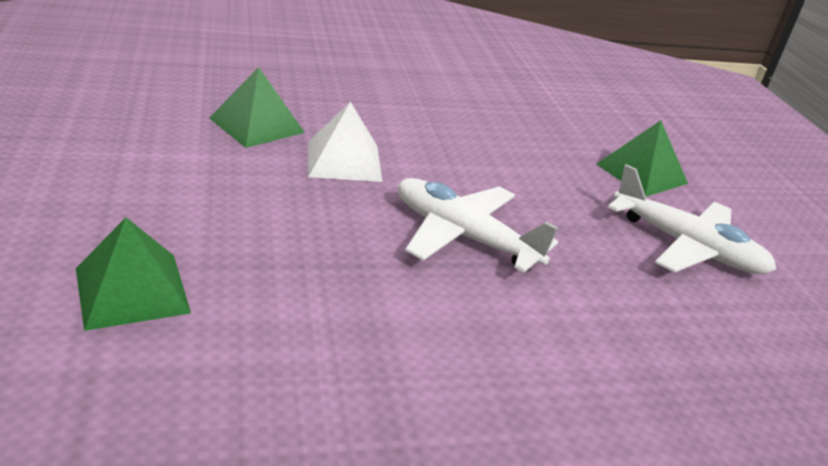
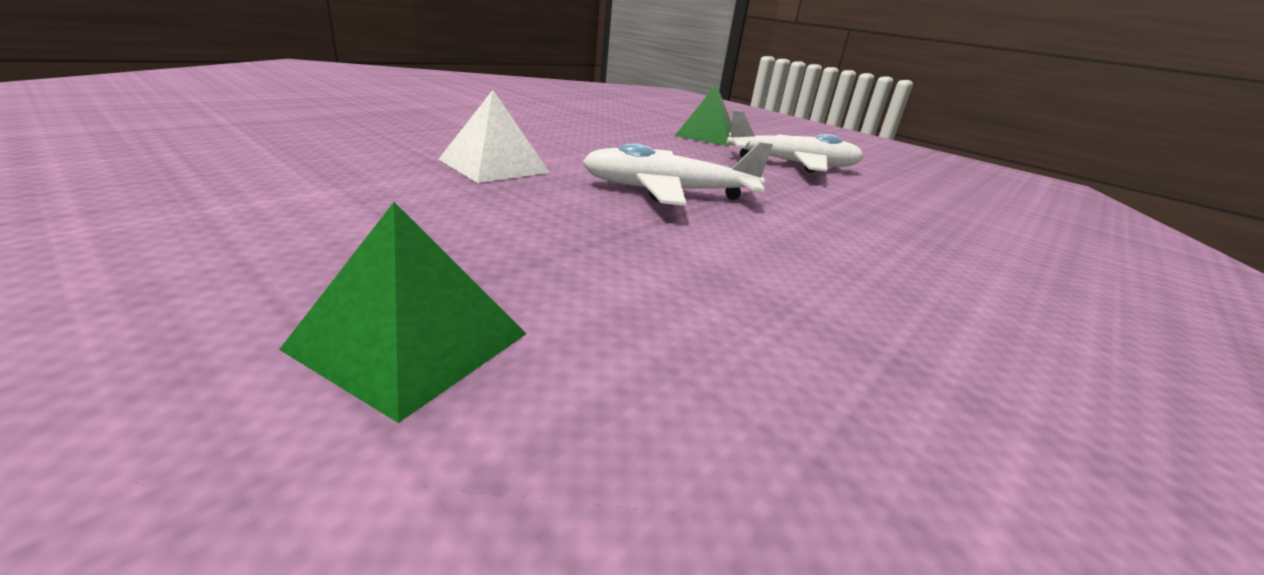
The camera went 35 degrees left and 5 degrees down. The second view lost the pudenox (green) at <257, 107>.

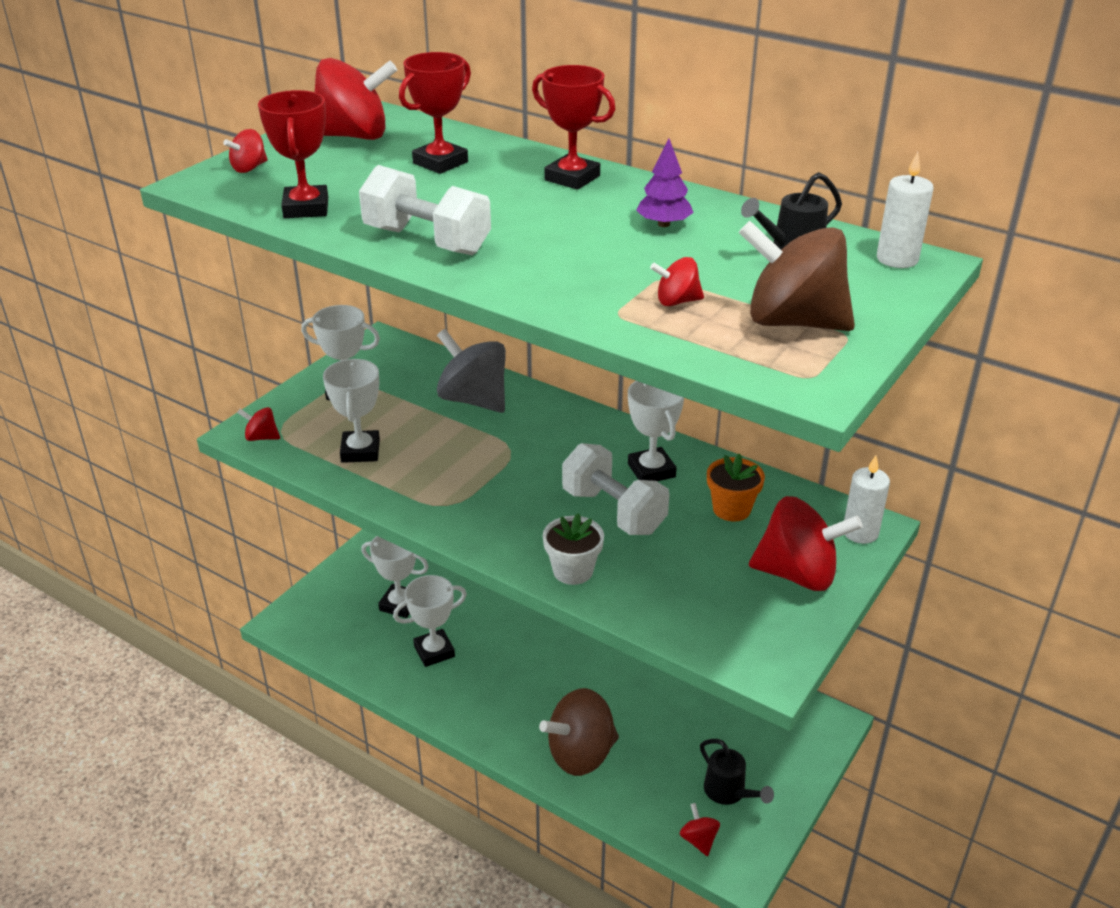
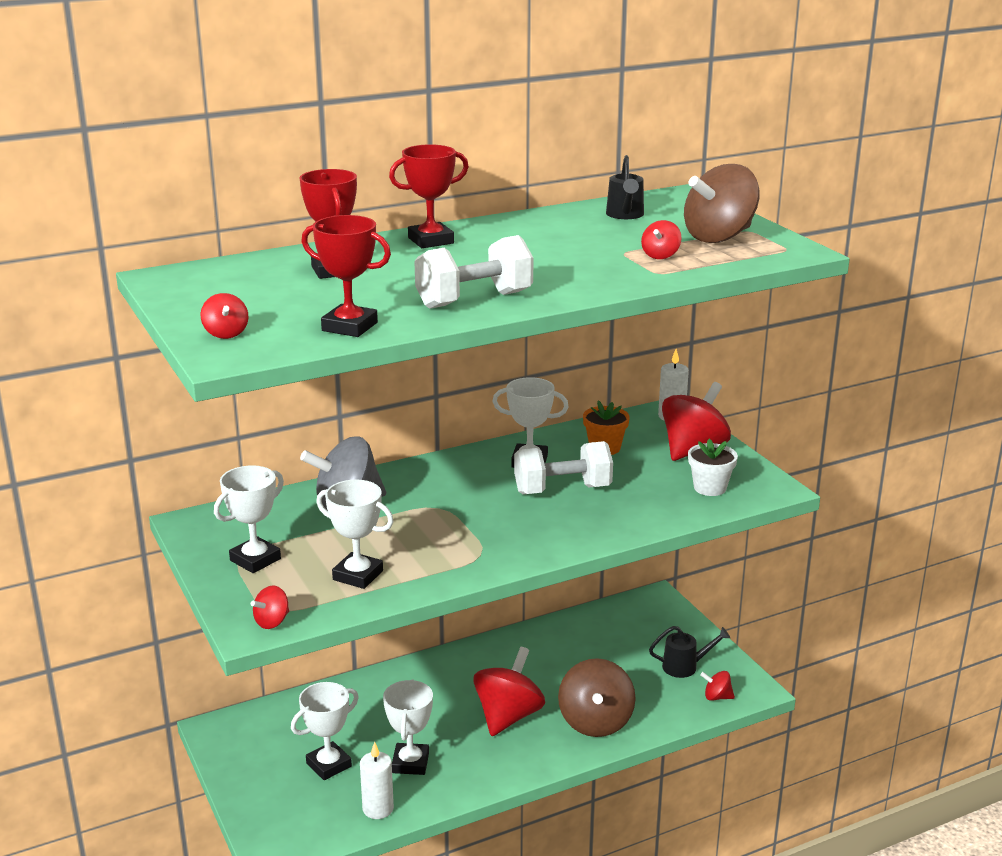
The camera went 60 degrees left and 10 degrees down. The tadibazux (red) ended up elsewhere, having gone from <356, 99> to <509, 691>. The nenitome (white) ended up elsewhere, having gone from <573, 549> to <713, 467>. The second view lost the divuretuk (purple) at <665, 182>. The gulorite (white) ended up elsewhere, having gone from <905, 209> to <377, 780>.

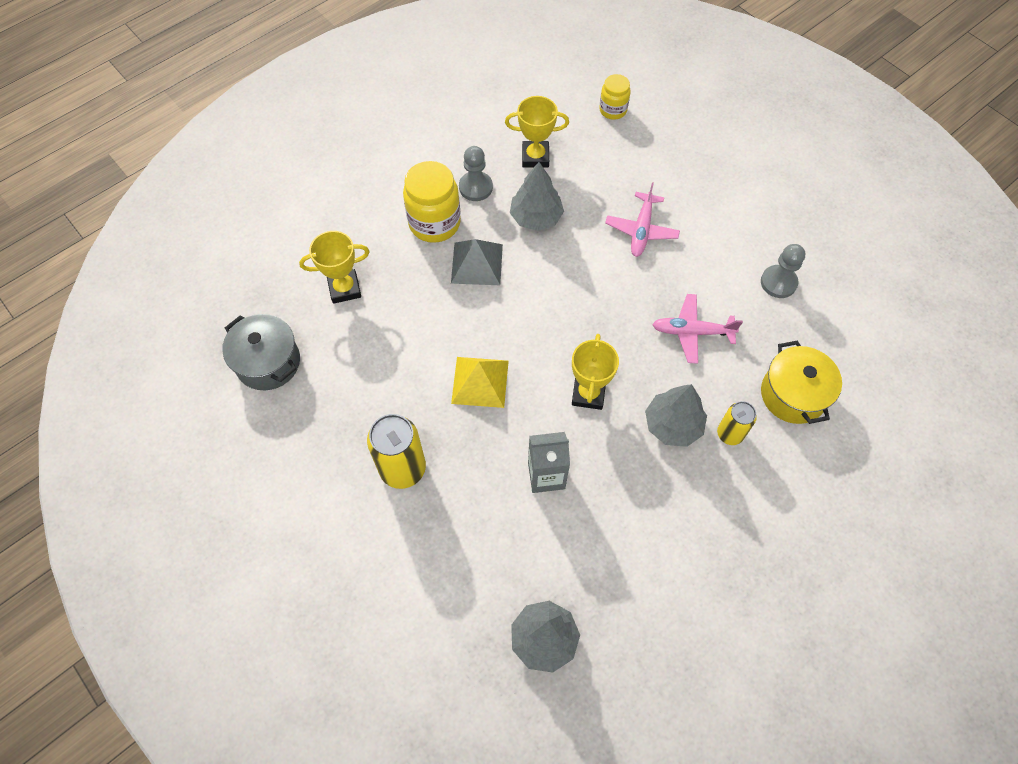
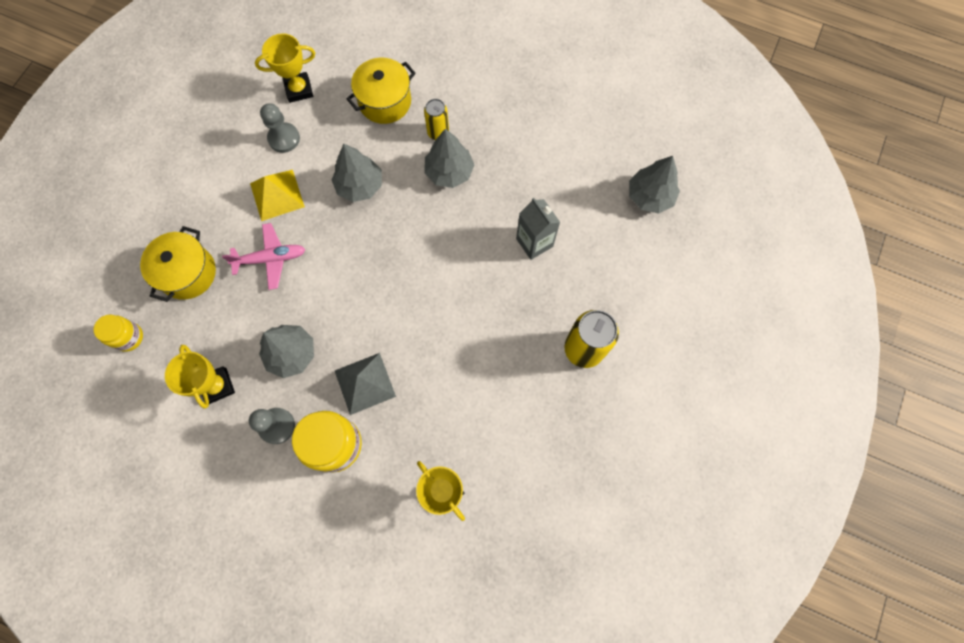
The camera went 115 degrees left and 10 degrees up. The second view lost the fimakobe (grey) at <261, 352>. The pudenox (yellow) ended up elsewhere, having gone from <480, 382> to <277, 195>. The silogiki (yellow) ended up elsewhere, having gone from <595, 372> to <285, 68>. Where the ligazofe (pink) stood at <697, 329>, the divuretuk (grey) came to stand at <357, 173>. The second view gained the fimakobe (yellow) at <178, 264>.

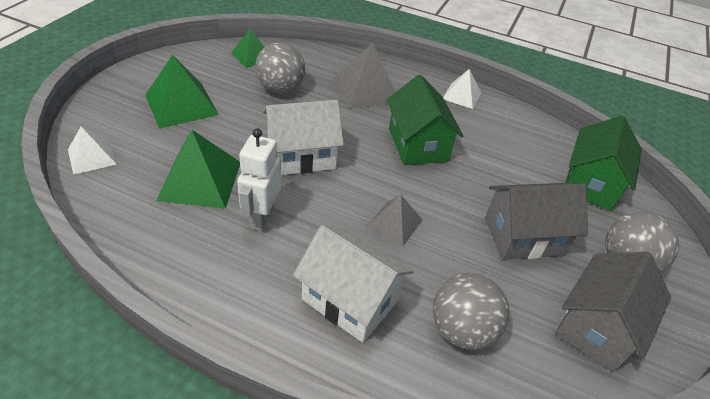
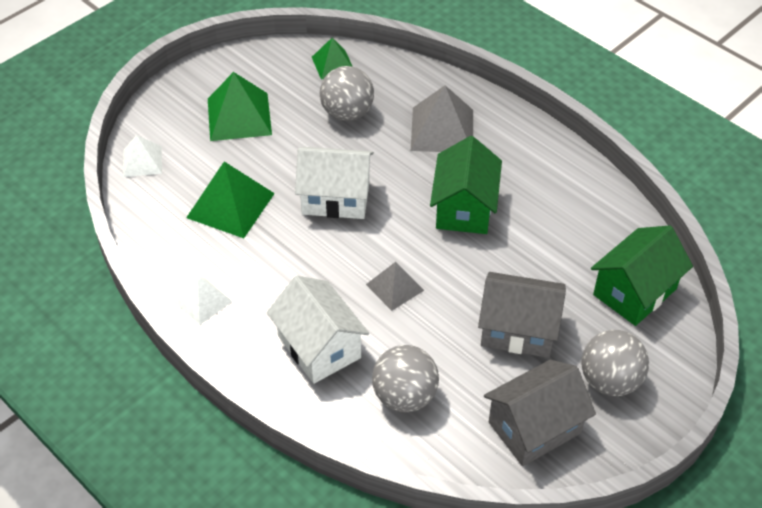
The camera went 25 degrees right and 5 degrees up. The second view lost the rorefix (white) at <259, 179>. The pudenox (white) ended up elsewhere, having gone from <462, 89> to <202, 300>.

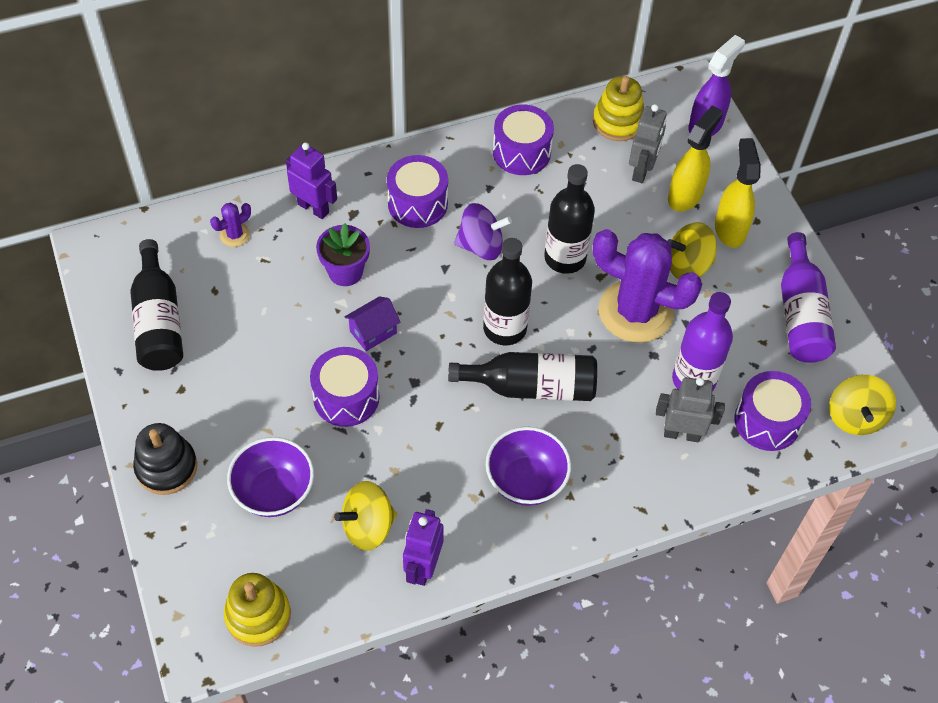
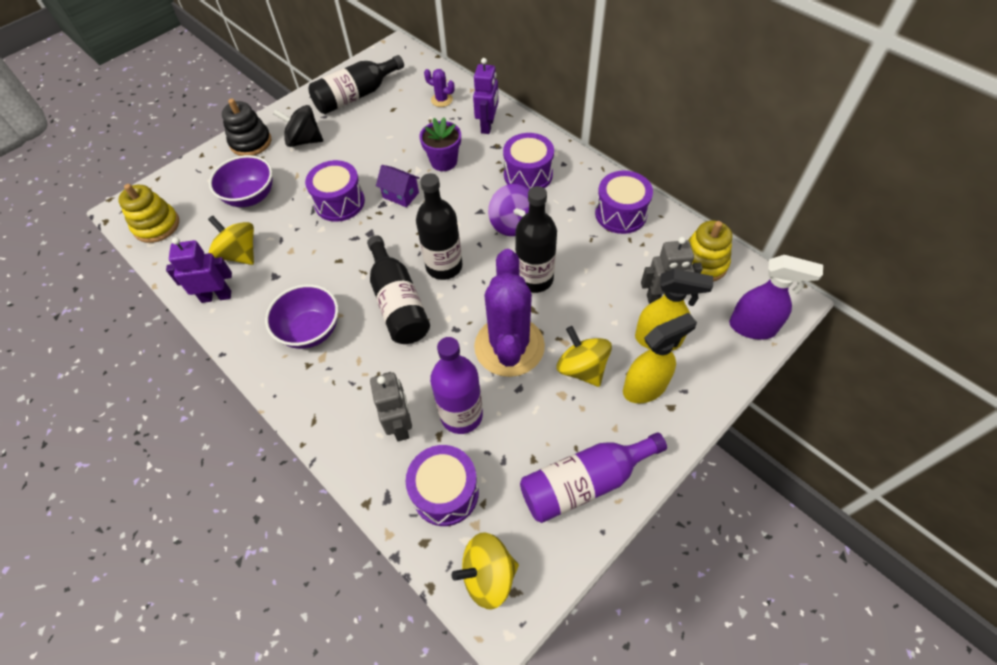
The camera went 70 degrees right and 0 degrees up. The second view gained the tadibazux (black) at <298, 126>.

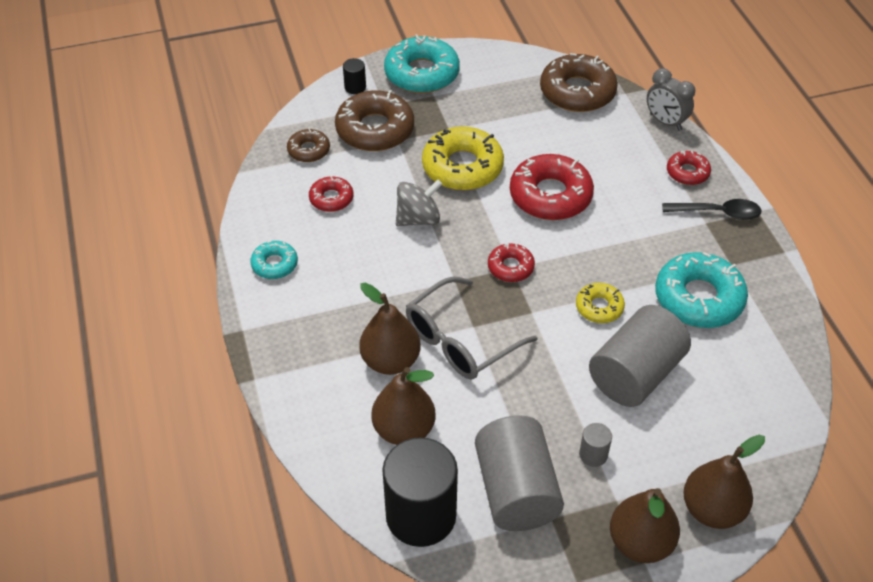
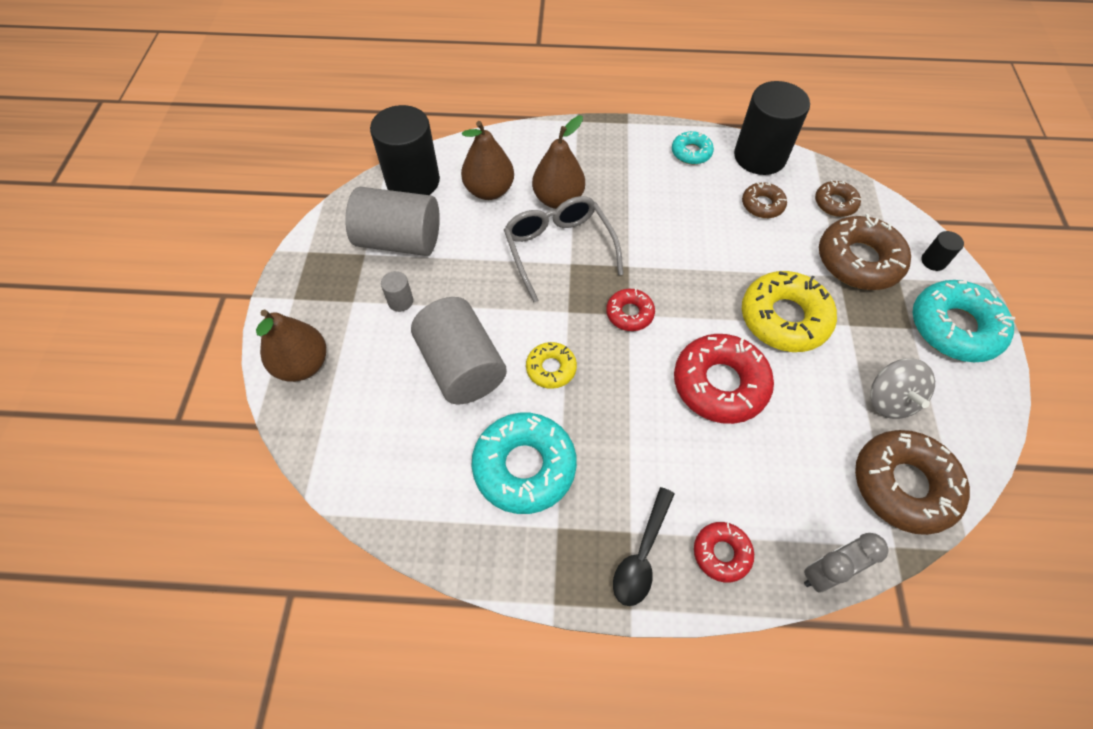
The camera went 110 degrees right and 10 degrees up. What was the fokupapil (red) at <331, 193> turned into the fokupapil (brown) at <764, 200>. The tadibazux (grey) ended up elsewhere, having gone from <419, 203> to <902, 389>. The second view lost the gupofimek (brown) at <645, 525>. The second view gained the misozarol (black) at <772, 128>.

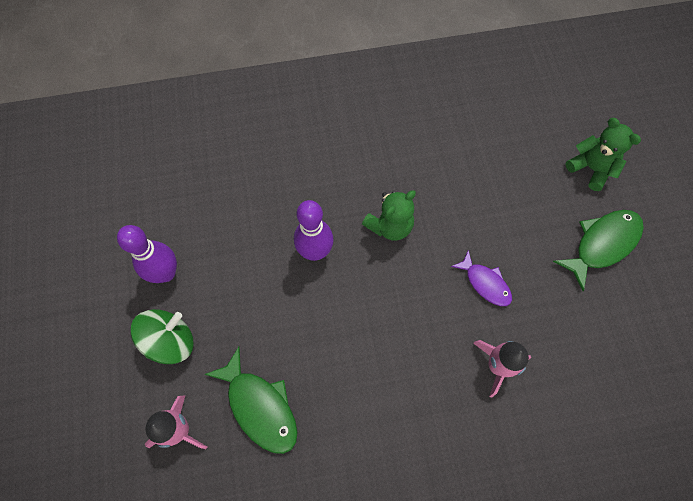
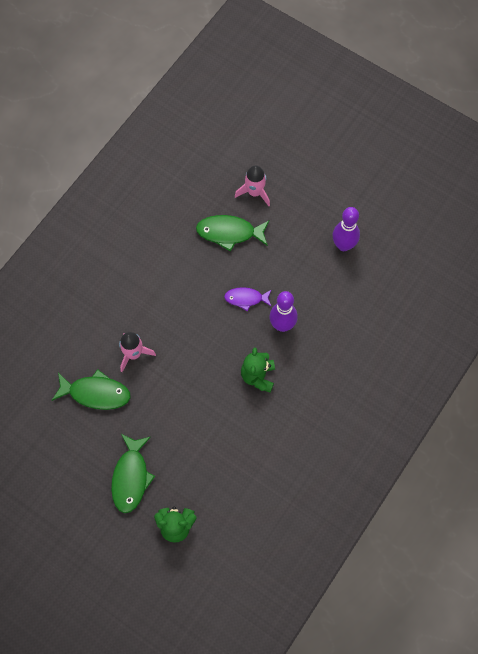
The camera went 135 degrees right and 0 degrees up. The second view lost the tadibazux (green) at <162, 336>. The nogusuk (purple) ended up elsewhere, having gone from <481, 278> to <248, 299>. The second view gained the nogusuk (green) at <91, 389>.

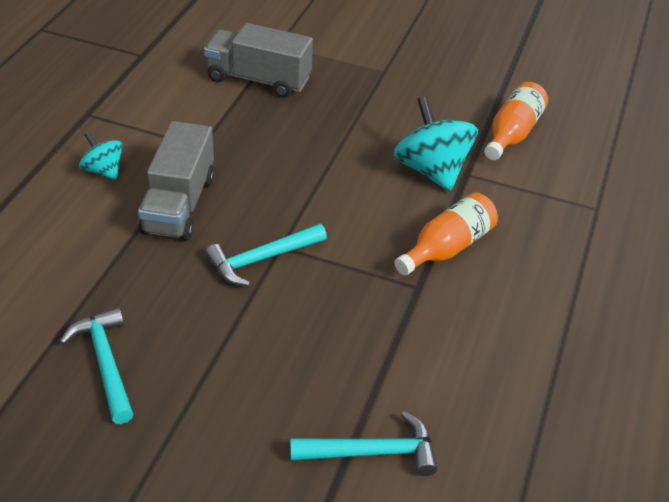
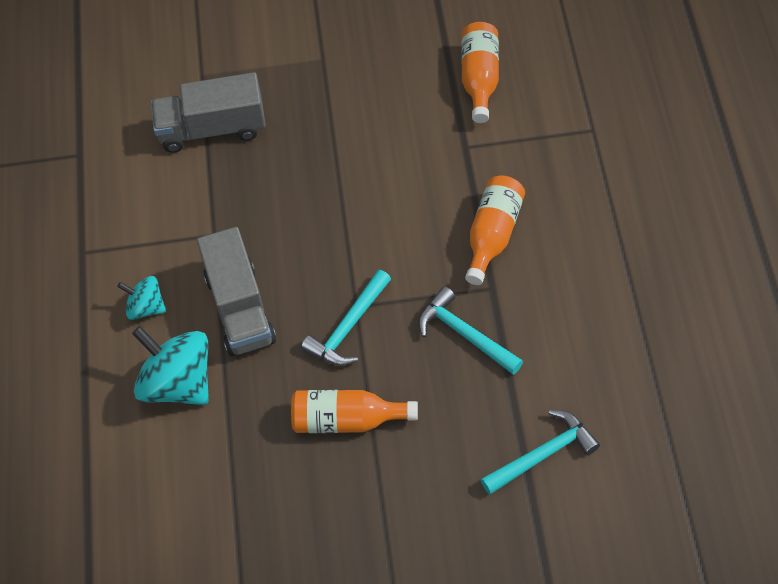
The camera went 20 degrees left and 15 degrees up. The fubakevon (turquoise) ended up elsewhere, having gone from <96, 365> to <470, 330>. The tadibazux (turquoise) ended up elsewhere, having gone from <435, 143> to <170, 365>. The second view gained the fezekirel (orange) at <354, 411>.

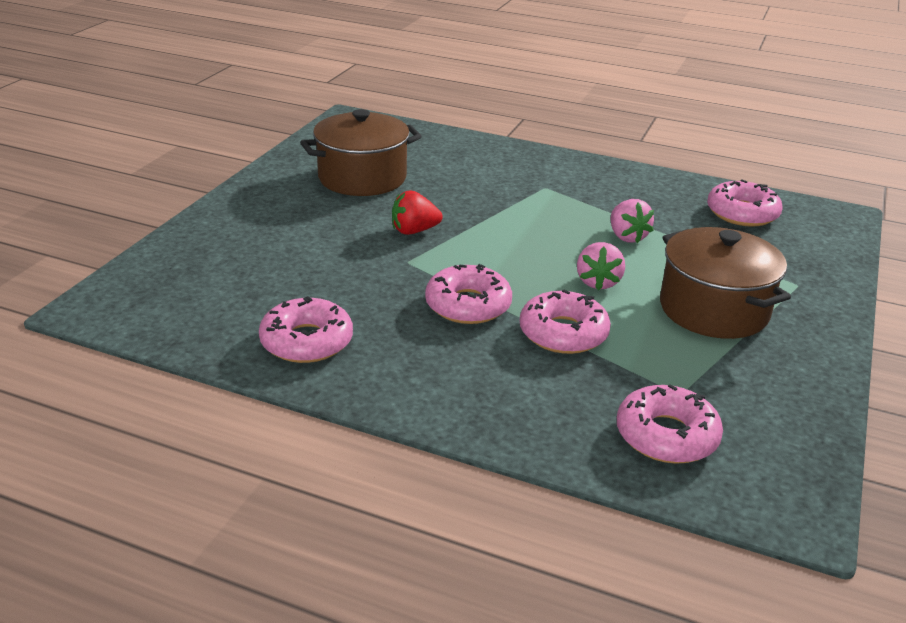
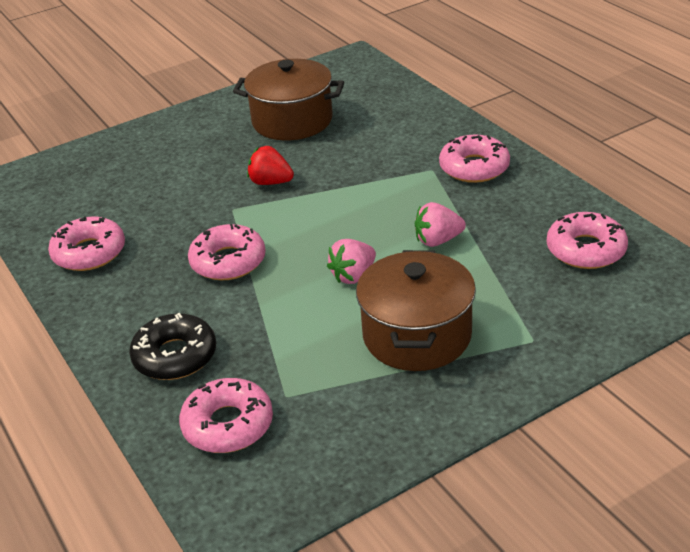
The camera went 40 degrees right and 5 degrees up. The fokupapil (pink) ended up elsewhere, having gone from <565, 321> to <474, 159>. The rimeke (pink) at <632, 221> ended up facing another way, 60 degrees clockwise from before. The second view gained the fokupapil (black) at <172, 346>.

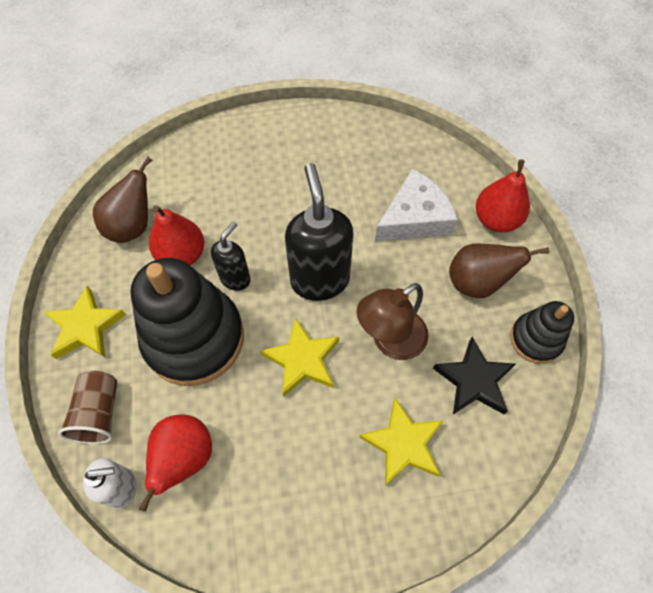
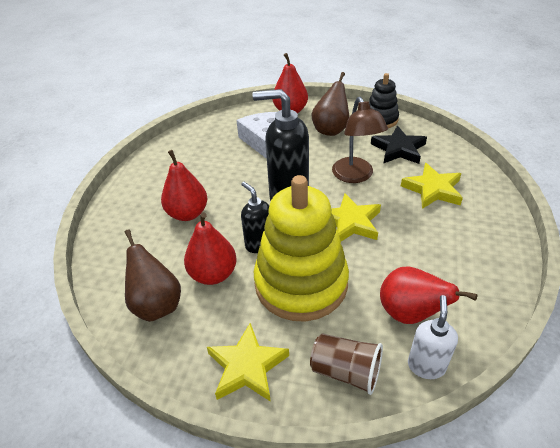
The camera went 65 degrees left and 20 degrees down. What was the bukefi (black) at <187, 322> turned into the bukefi (yellow) at <301, 248>. The second view gained the gupofimek (red) at <184, 185>.

